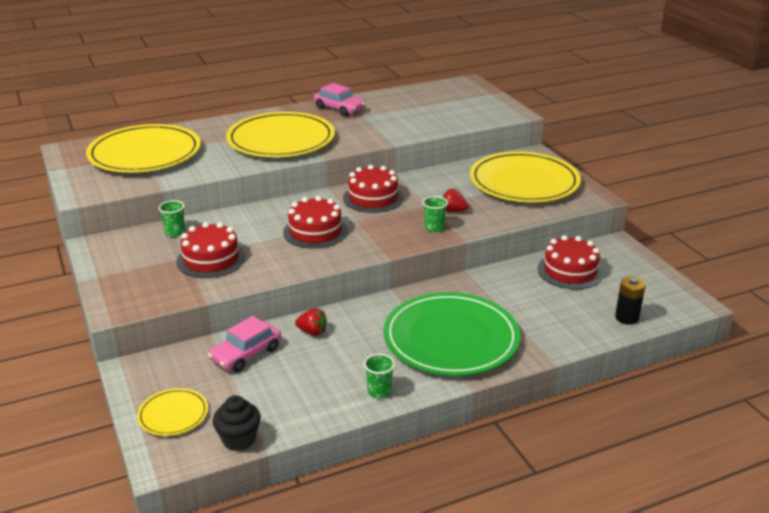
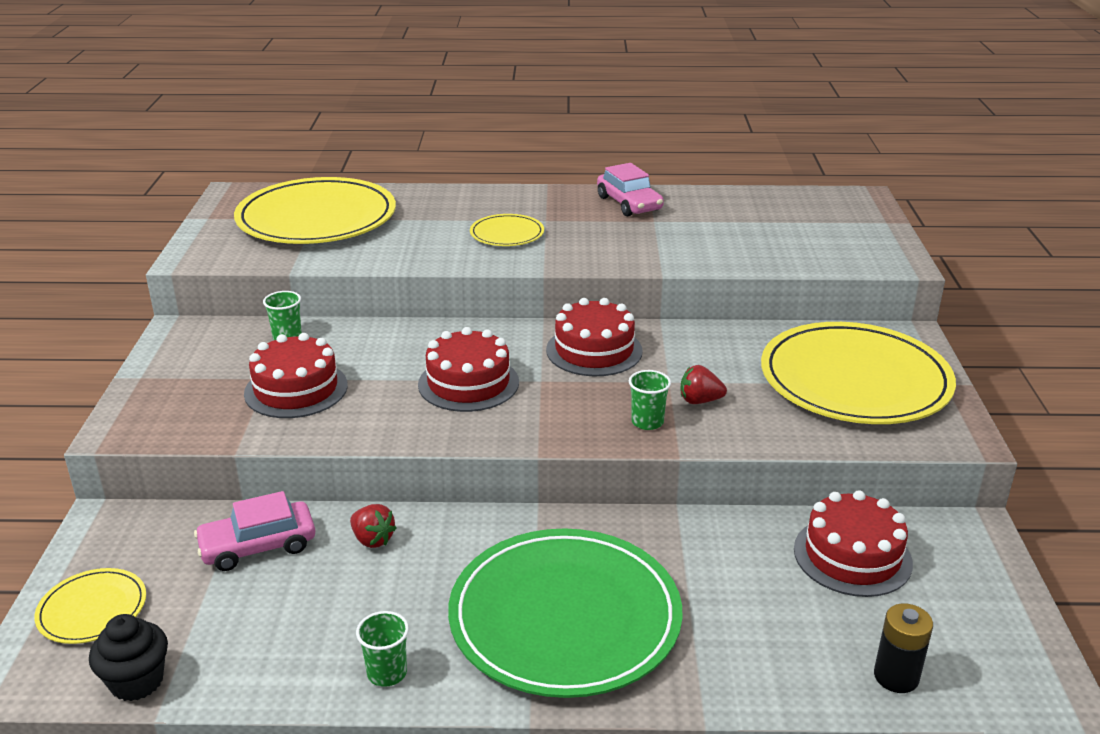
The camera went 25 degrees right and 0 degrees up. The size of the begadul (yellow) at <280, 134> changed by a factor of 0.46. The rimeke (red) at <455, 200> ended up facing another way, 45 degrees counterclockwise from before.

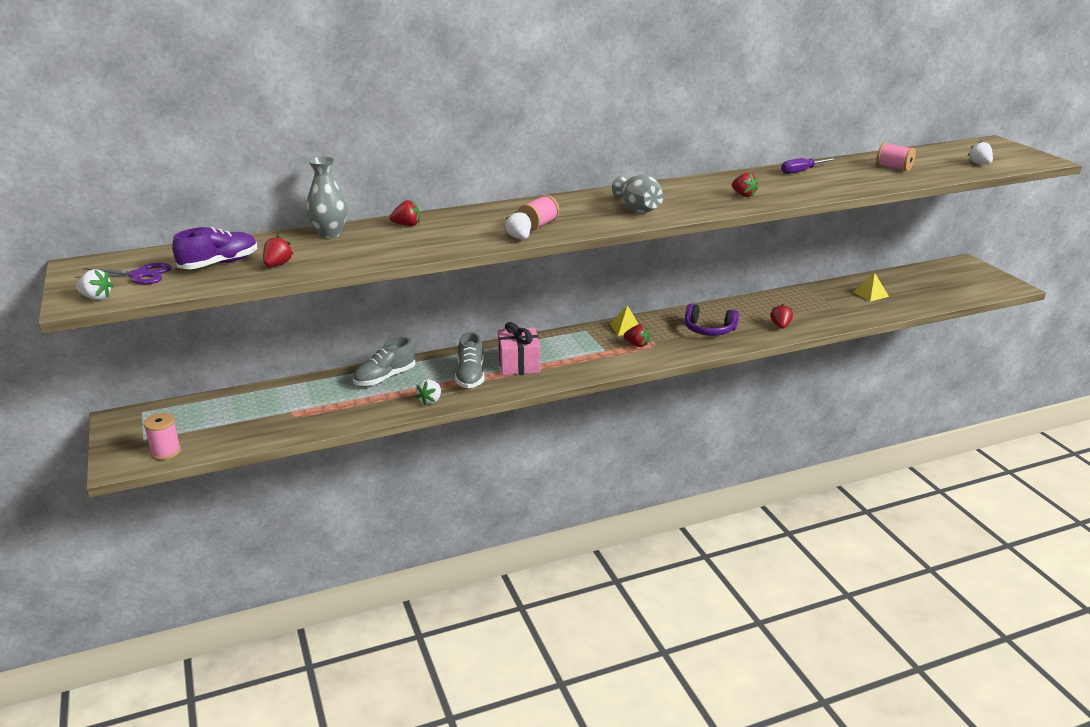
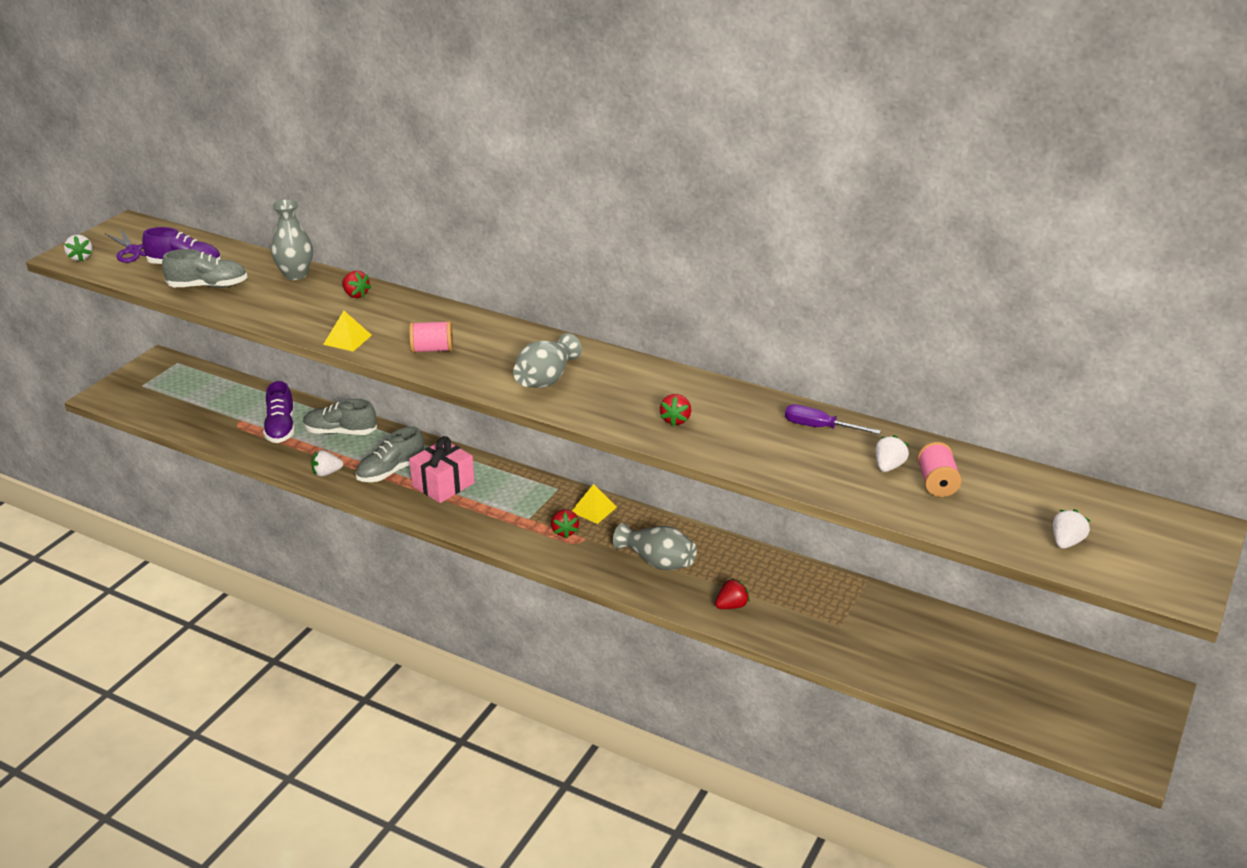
The camera went 50 degrees right and 5 degrees up. The second view lost the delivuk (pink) at <162, 436>. Where the rimeke (red) stood at <278, 251>, the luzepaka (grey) came to stand at <205, 268>. The rimeke (white) ended up elsewhere, having gone from <518, 225> to <892, 453>. Where the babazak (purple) stood at <712, 320>, the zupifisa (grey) came to stand at <655, 546>. The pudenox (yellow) ended up elsewhere, having gone from <871, 287> to <347, 331>. The second view gained the luzepaka (purple) at <279, 412>.

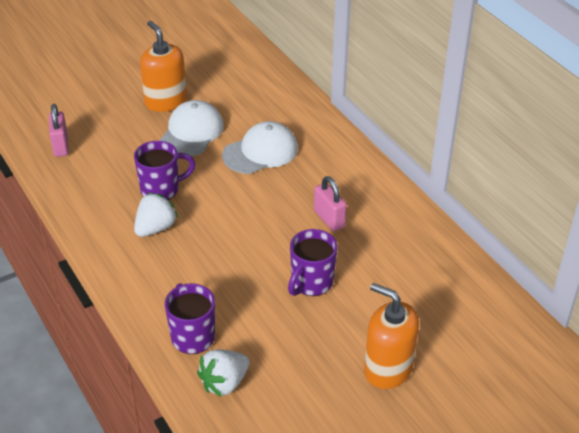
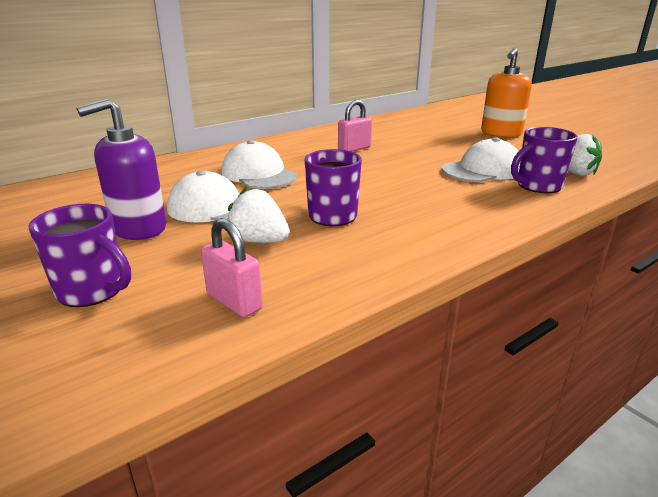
The camera went 95 degrees left and 15 degrees down. The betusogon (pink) at <58, 130> ended up facing another way, 60 degrees clockwise from before. The rimeke (white) ended up elsewhere, having gone from <156, 215> to <259, 215>. What was the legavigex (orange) at <163, 66> turned into the legavigex (purple) at <121, 169>. The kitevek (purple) ended up elsewhere, having gone from <313, 262> to <80, 255>. The second view gained the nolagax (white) at <481, 159>.

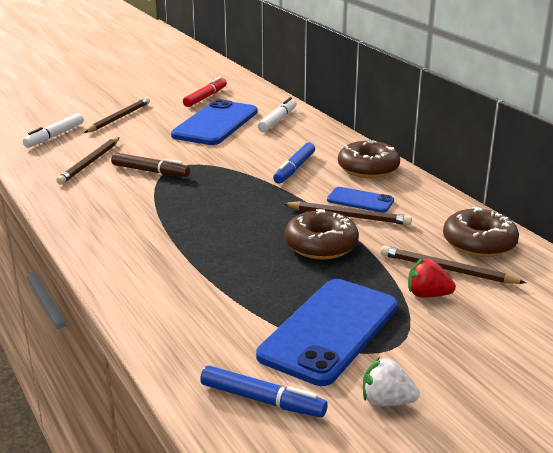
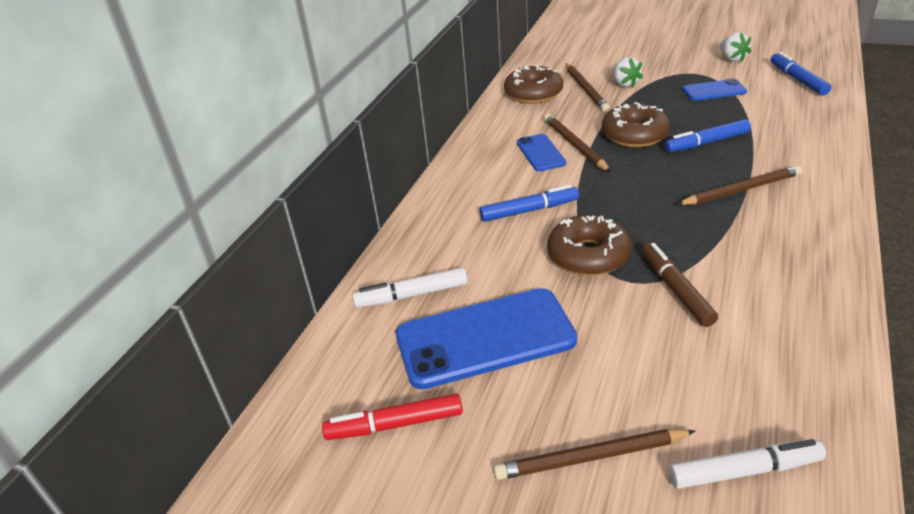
The camera went 125 degrees left and 10 degrees up. The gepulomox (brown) ended up elsewhere, having gone from <88, 160> to <739, 185>. The size of the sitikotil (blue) at <327, 332> changed by a factor of 0.51. The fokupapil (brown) ended up elsewhere, having gone from <369, 159> to <589, 245>. What was the rimeke (red) at <432, 278> turned into the rimeke (white) at <628, 72>. The second view gained the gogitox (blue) at <707, 136>.

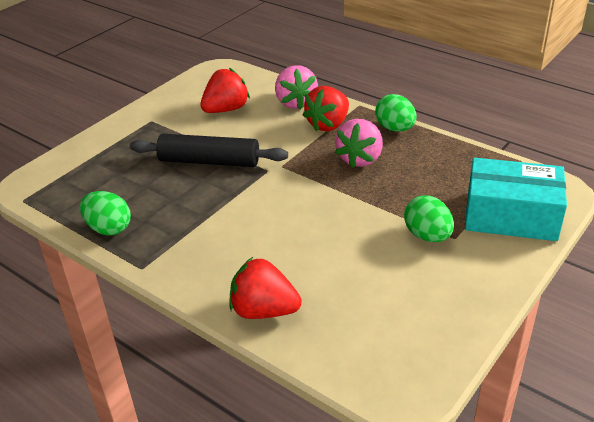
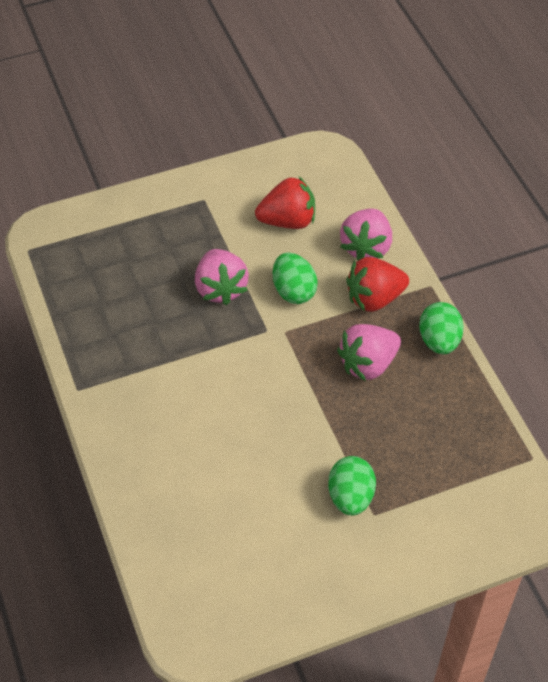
The camera went 30 degrees right and 15 degrees up. The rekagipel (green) ended up elsewhere, having gone from <105, 213> to <295, 278>. Where the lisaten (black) stood at <209, 150>, the rimeke (pink) came to stand at <222, 277>. The second view lost the rimeke (red) at <266, 288>. The second view lost the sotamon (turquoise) at <516, 199>.

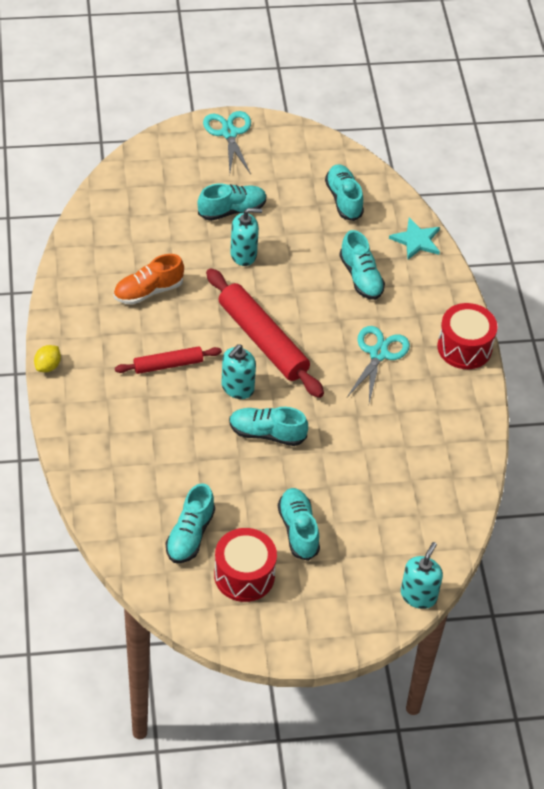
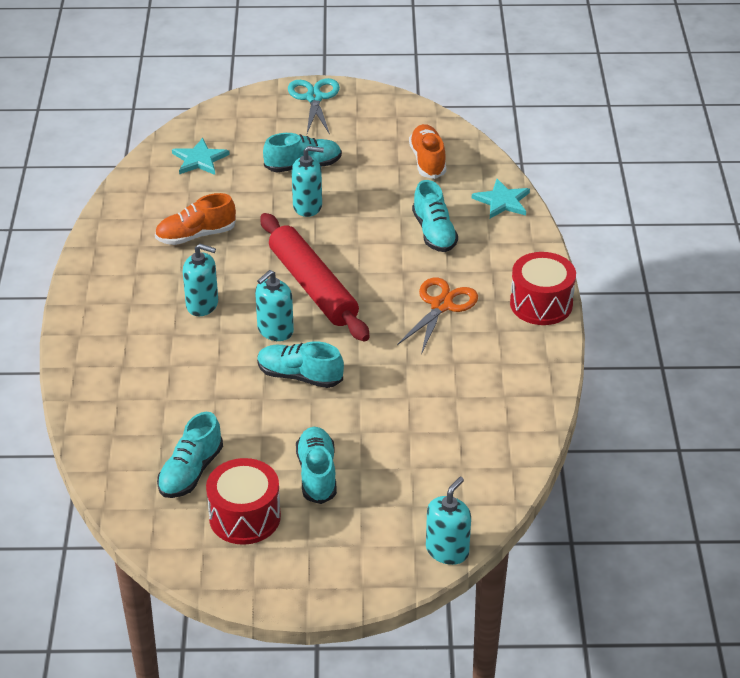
The camera went 10 degrees right and 10 degrees down. The second view lost the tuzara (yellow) at <47, 358>. Where the lisaten (red) stood at <168, 360>, the legavigex (turquoise) came to stand at <200, 280>. What was the luzepaka (turquoise) at <344, 192> turned into the luzepaka (orange) at <427, 151>. What was the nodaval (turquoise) at <378, 364> turned into the nodaval (orange) at <437, 315>. The second view gained the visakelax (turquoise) at <201, 156>.

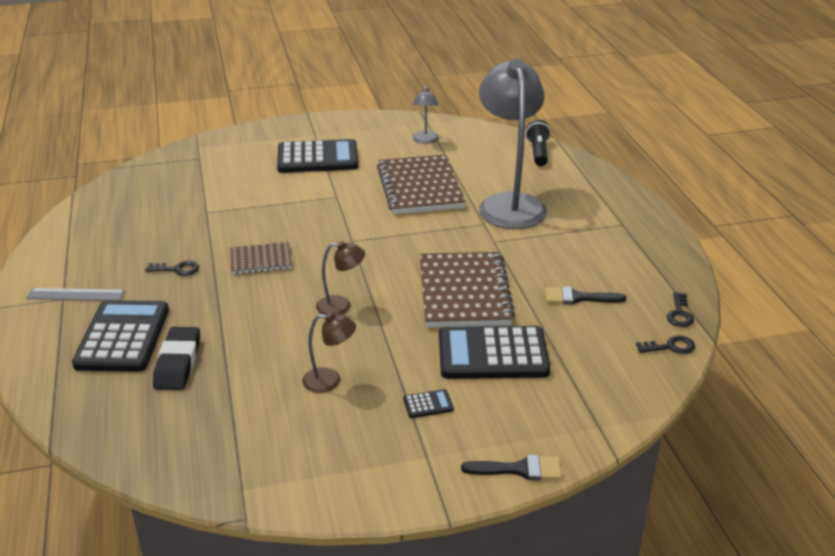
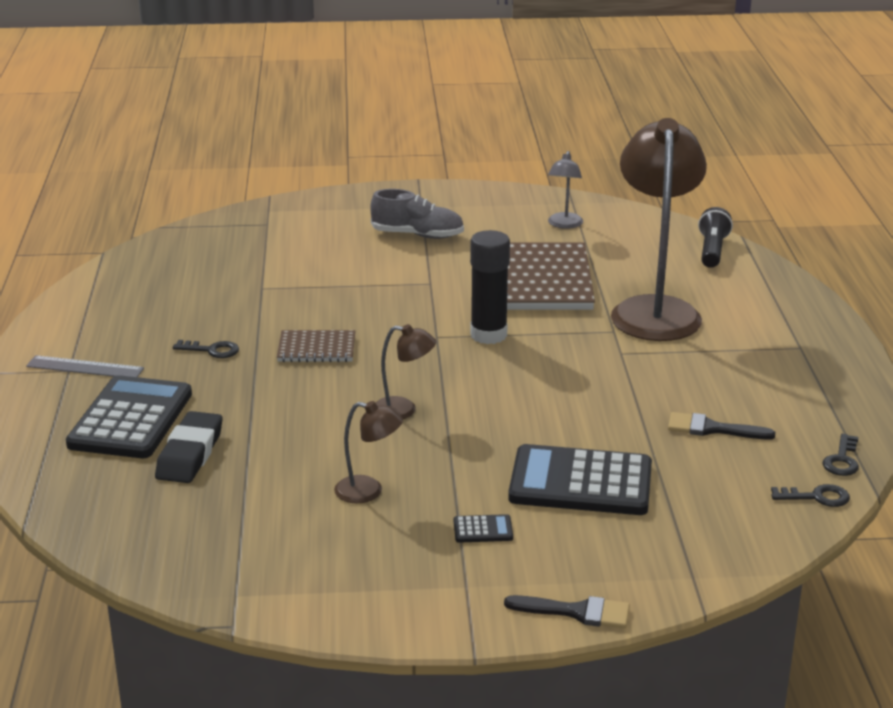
The camera went 10 degrees right and 5 degrees down. Where the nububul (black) stood at <317, 156>, the luzepaka (grey) came to stand at <417, 214>. The second view lost the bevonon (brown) at <467, 290>. What was the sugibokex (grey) at <513, 144> turned into the sugibokex (brown) at <659, 229>. The second view gained the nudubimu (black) at <490, 287>.

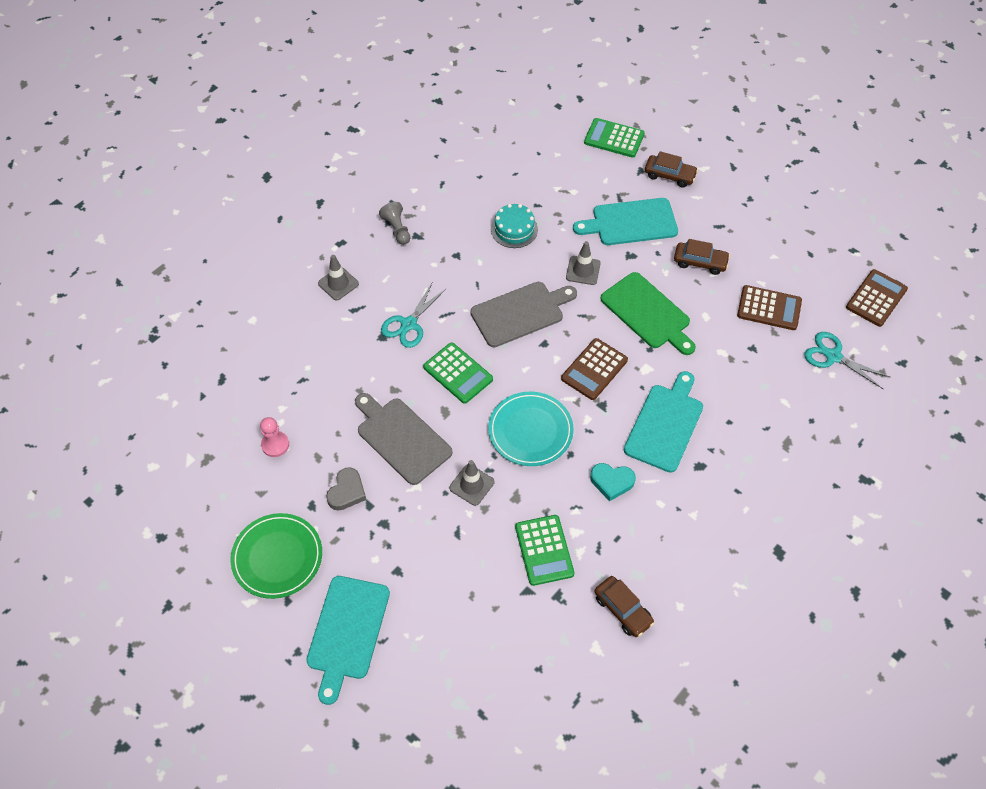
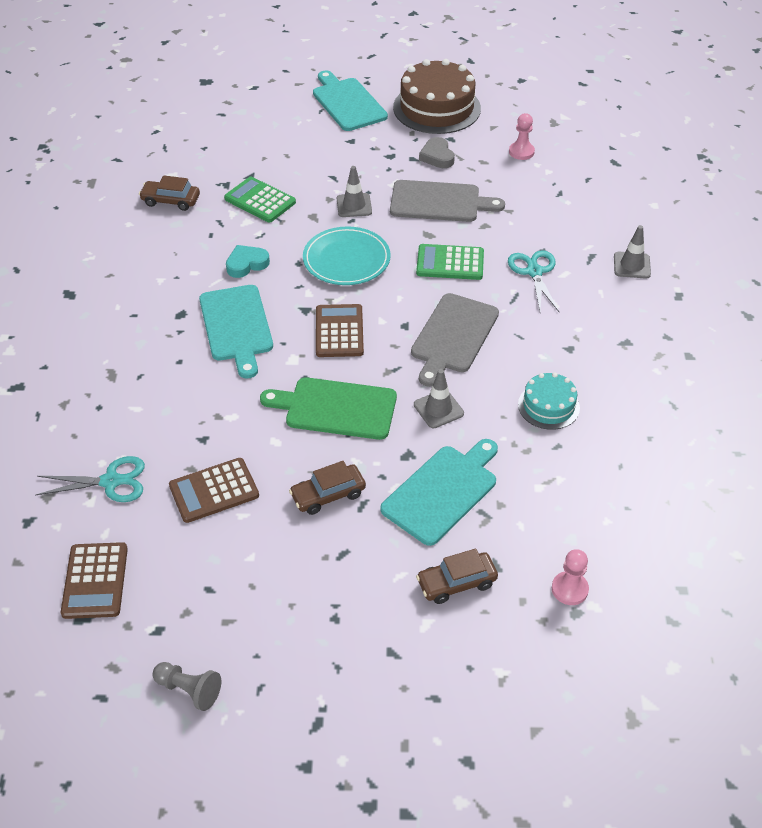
The camera went 140 degrees right and 10 degrees down. Where the begadul (green) stood at <276, 556>, the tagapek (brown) came to stand at <437, 96>. The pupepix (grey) ended up elsewhere, having gone from <395, 223> to <187, 686>. Where the nububul (green) stood at <614, 138>, the pupepix (pink) came to stand at <570, 577>.

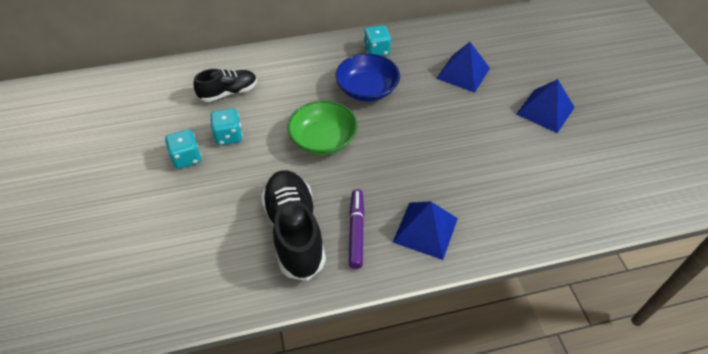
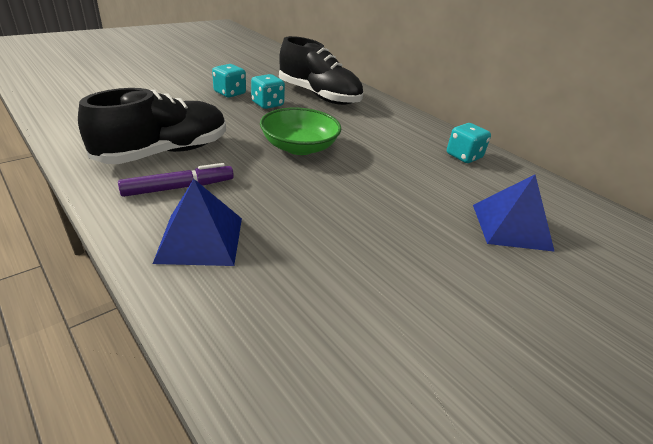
The camera went 60 degrees right and 15 degrees down. The size of the luzepaka (black) at <225, 85> changed by a factor of 1.66. The second view lost the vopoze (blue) at <367, 77>. The second view lost the pudenox (blue) at <545, 106>.

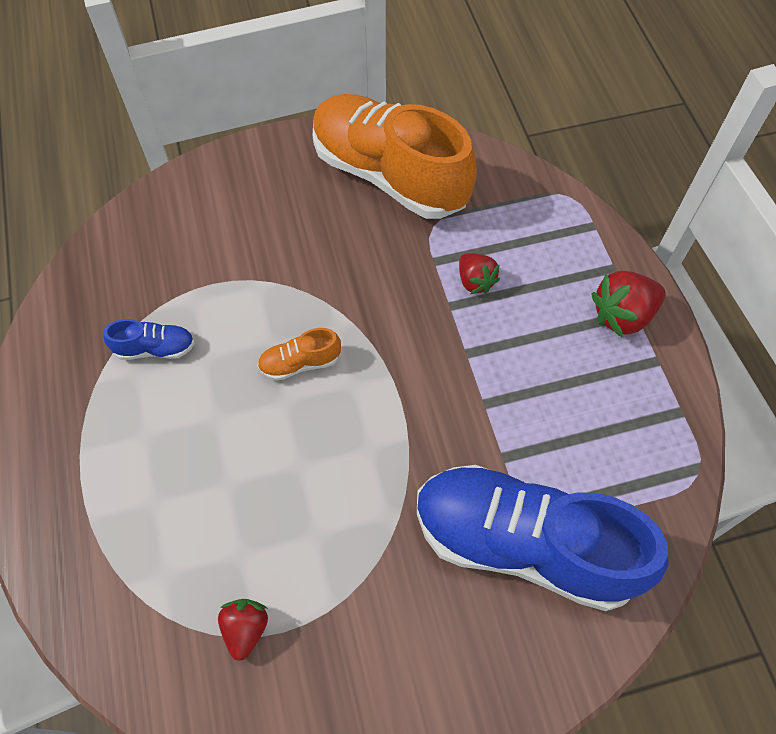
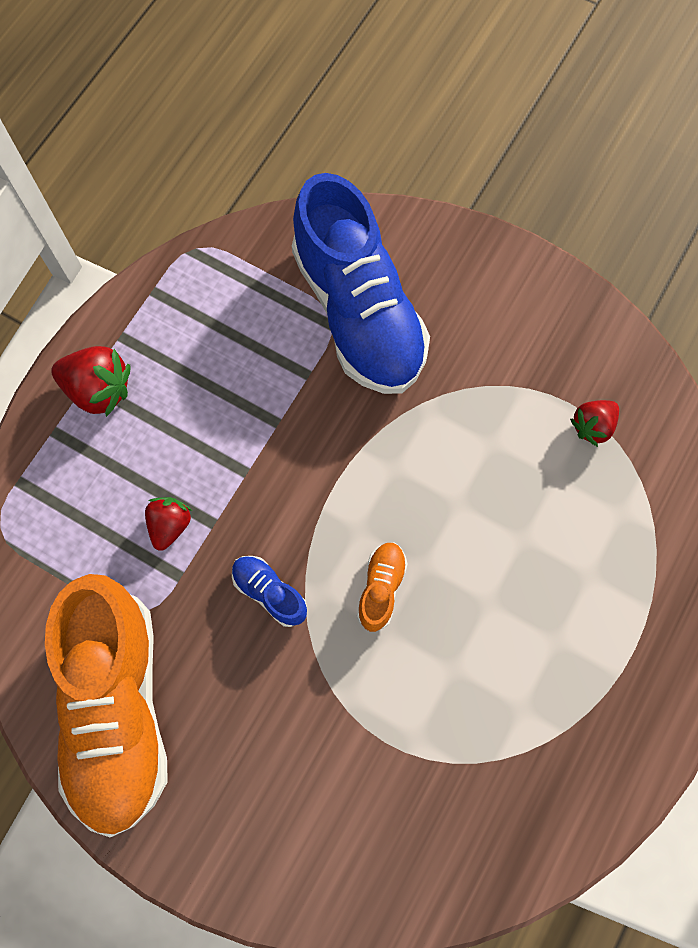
The camera went 135 degrees left and 10 degrees up. The luzepaka (blue) ended up elsewhere, having gone from <149, 339> to <269, 591>. The luzepaka (orange) at <299, 354> ended up facing another way, 105 degrees counterclockwise from before.

